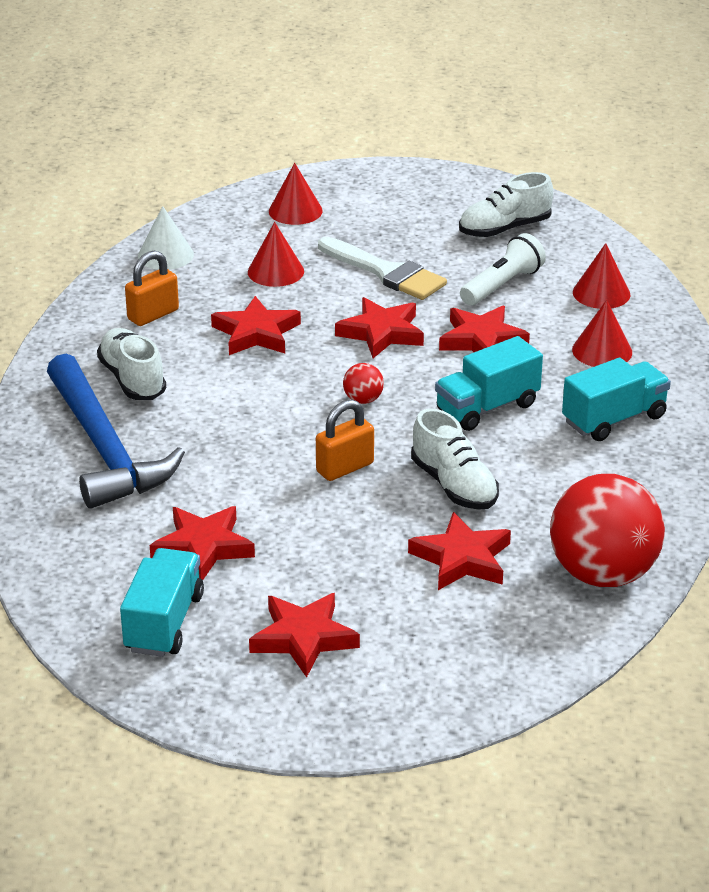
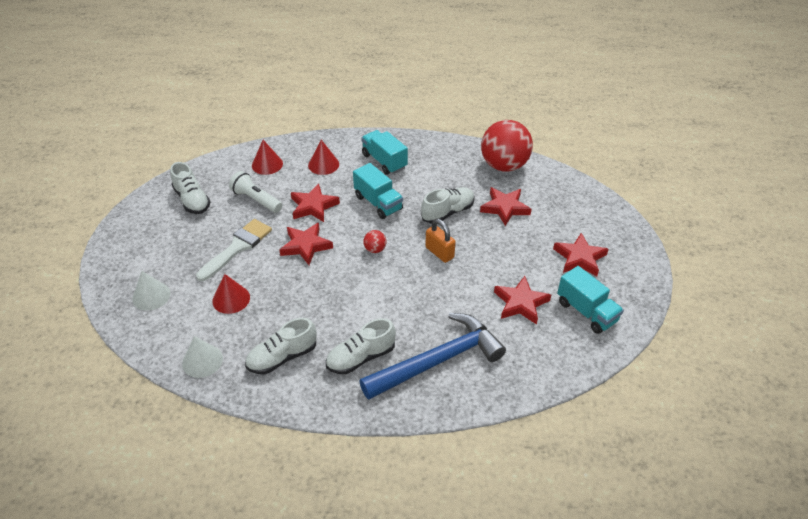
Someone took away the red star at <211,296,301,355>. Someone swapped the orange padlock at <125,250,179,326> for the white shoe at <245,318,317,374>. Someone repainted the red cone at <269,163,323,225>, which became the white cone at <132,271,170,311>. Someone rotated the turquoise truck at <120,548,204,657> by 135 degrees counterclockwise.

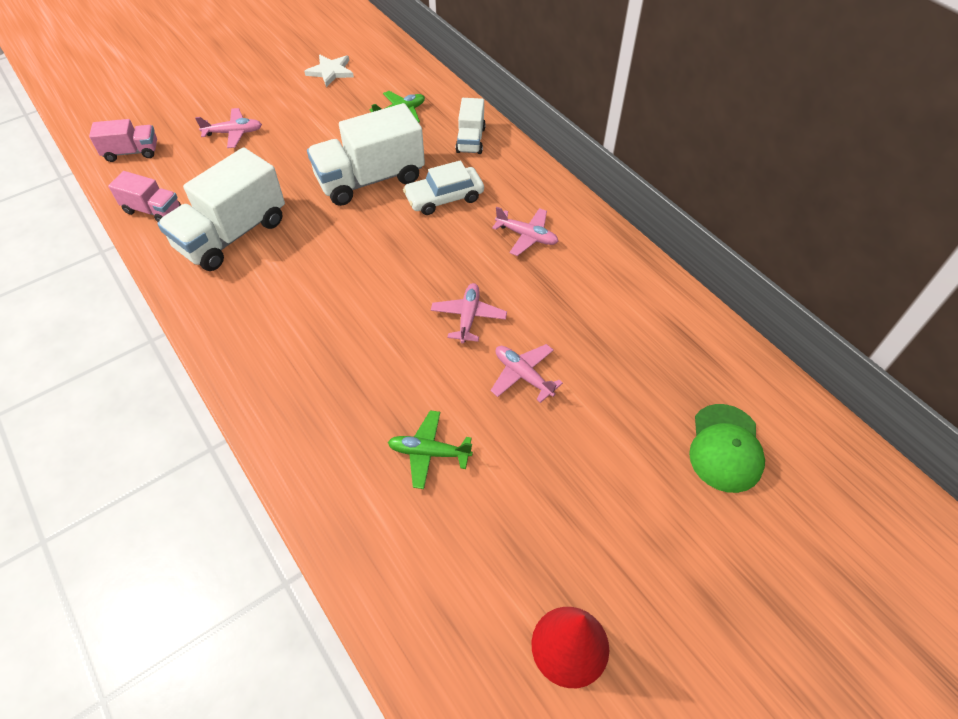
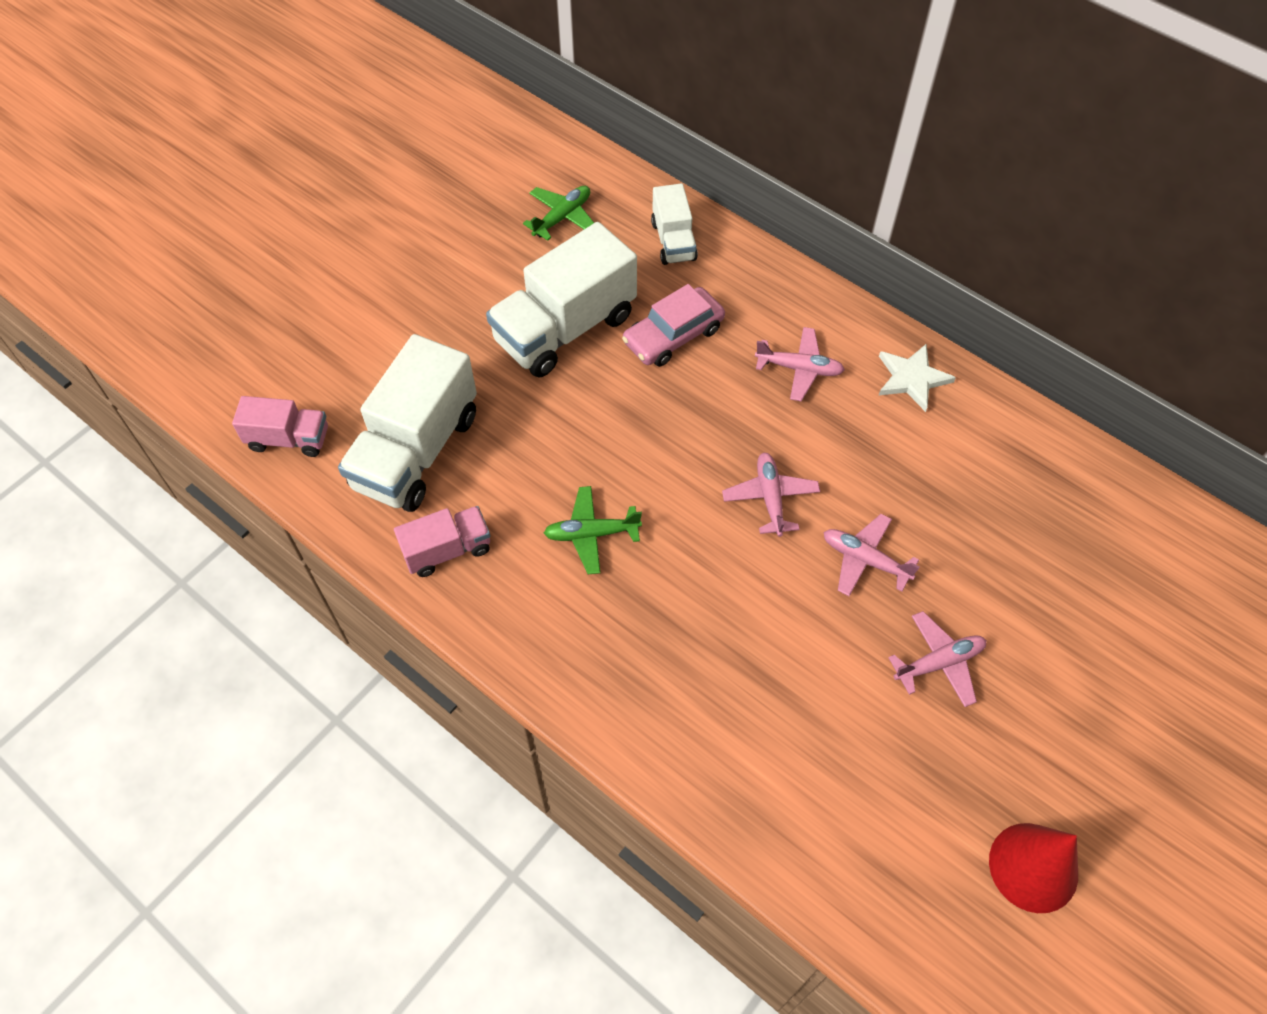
Someone took away the green cap at <689,404,765,493>. Someone carried the pink truck from <89,119,157,162> to <394,506,490,577>. Someone carried the pink plane from <195,108,262,148> to <888,611,986,707>. Someone carried the white star from <304,55,354,87> to <878,344,956,412>. Someone carried the green plane from <388,410,473,489> to <544,486,642,574>. Someone repainted the white car at <403,160,484,215>, which became the pink car at <622,284,725,367>.

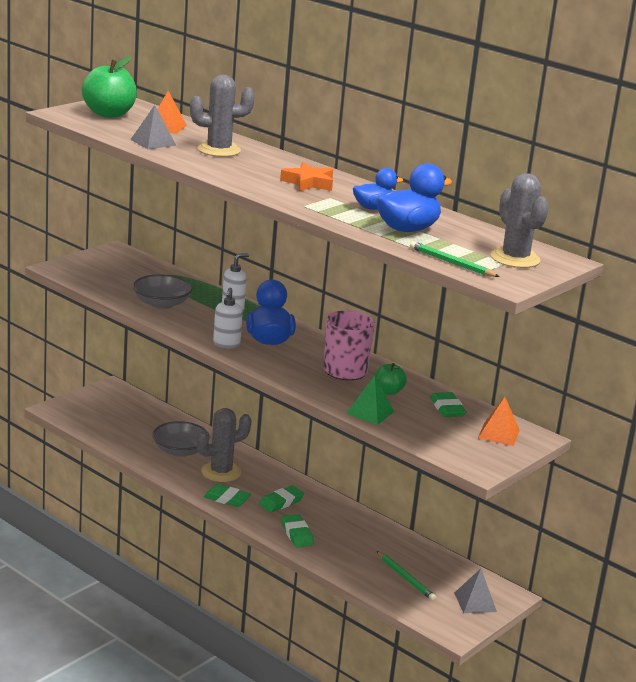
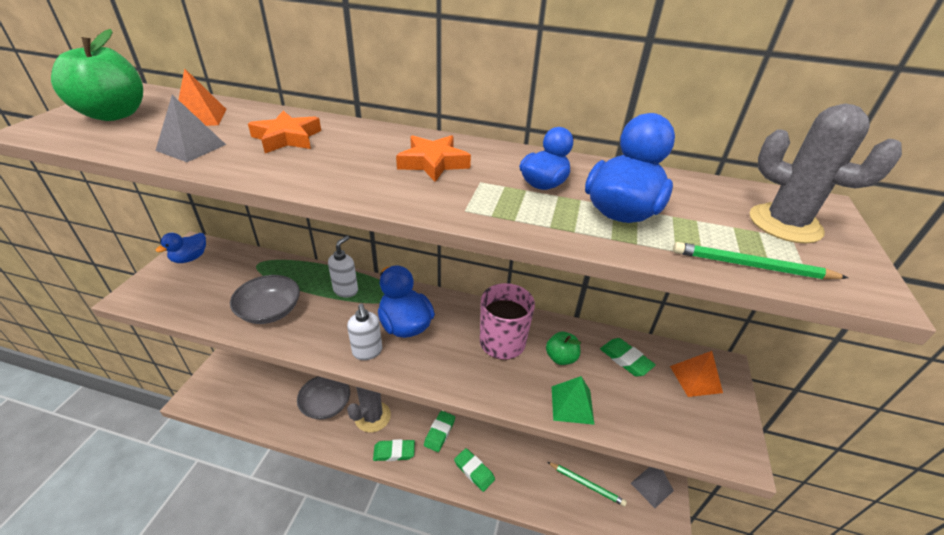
Someone put down the blue duck at <156,233,206,263>. Someone swapped the grey cactus at <190,75,255,157> for the orange star at <248,111,321,153>.

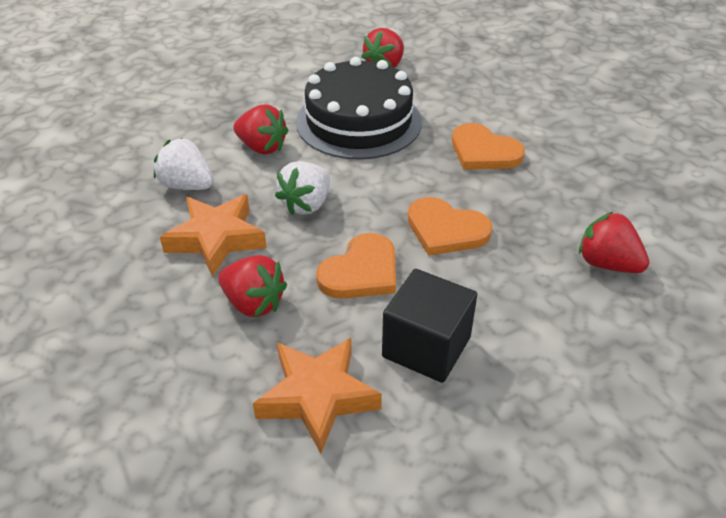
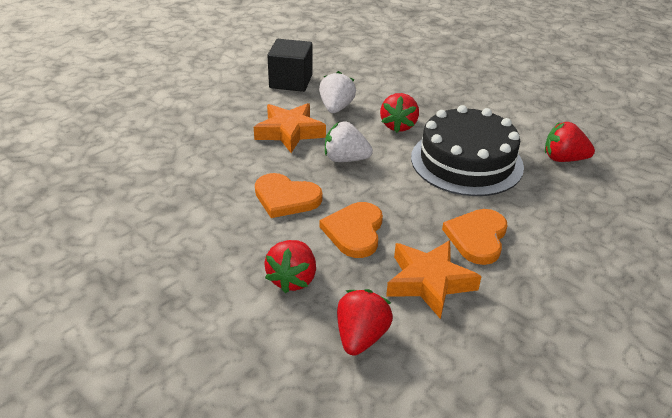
Someone carried the red strawberry from <218,255,287,317> to <265,240,316,293>. Someone carried the orange star from <253,338,382,454> to <386,240,482,319>. Someone carried the black cube from <382,269,477,383> to <267,39,312,92>.

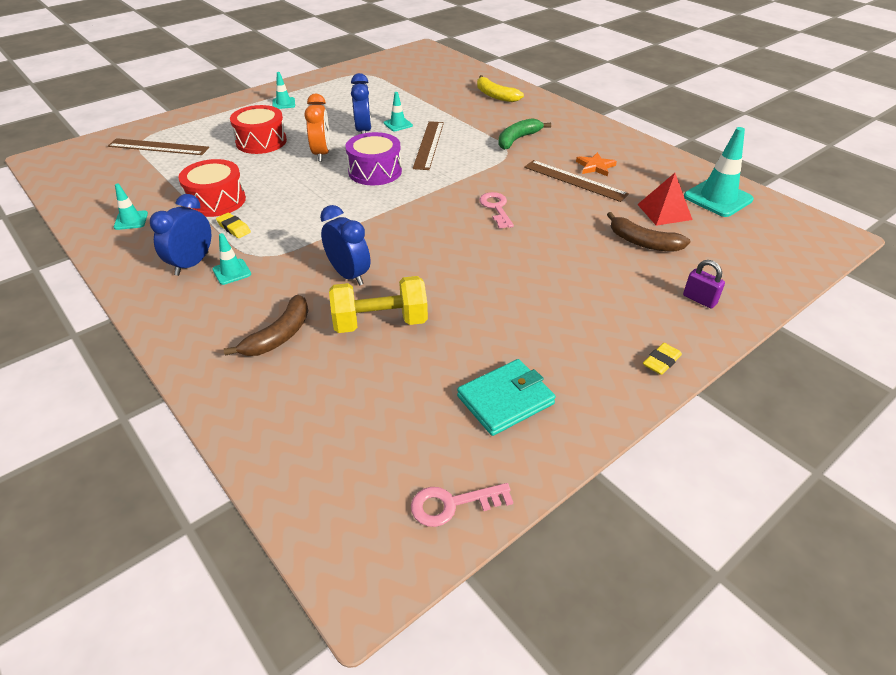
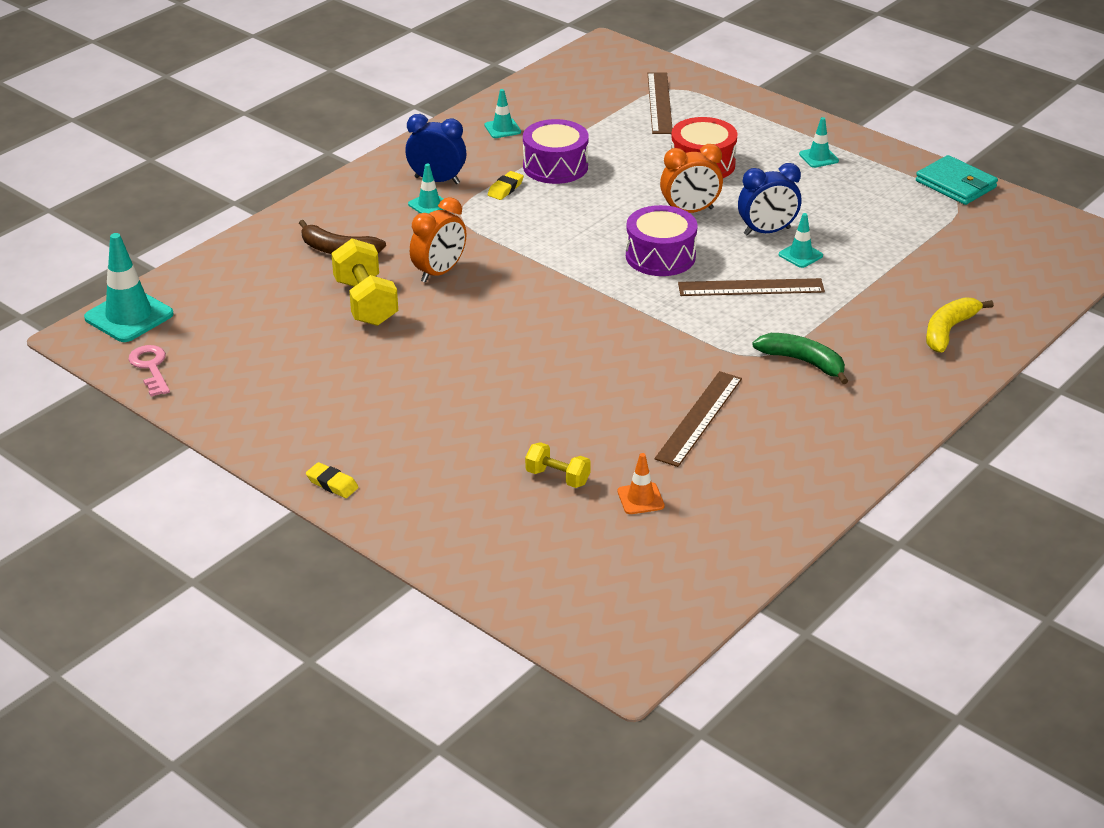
Someone took away the pink key at <479,192,514,229>. Someone took away the orange star at <576,152,617,177>. Someone took away the purple padlock at <683,260,725,308>. Someone carried the turquoise wallet from <457,359,556,436> to <916,155,998,205>. Someone carried the turquoise traffic cone from <684,127,754,217> to <84,233,173,342>. Someone swapped the brown banana at <607,212,690,252> for the yellow dumbbell at <525,442,591,488>. Someone swapped the red pyramid at <637,173,692,226> for the orange traffic cone at <618,453,665,514>. Someone repainted the red drum at <178,159,246,217>, which became the purple drum at <523,119,589,184>. Someone repainted the blue clock at <320,205,370,286>, which became the orange clock at <410,197,467,283>.

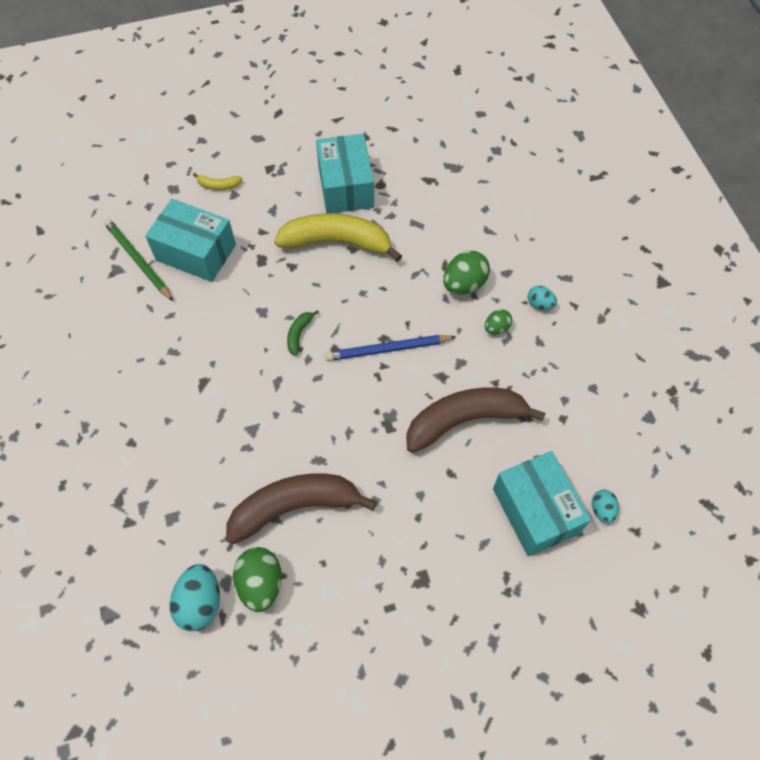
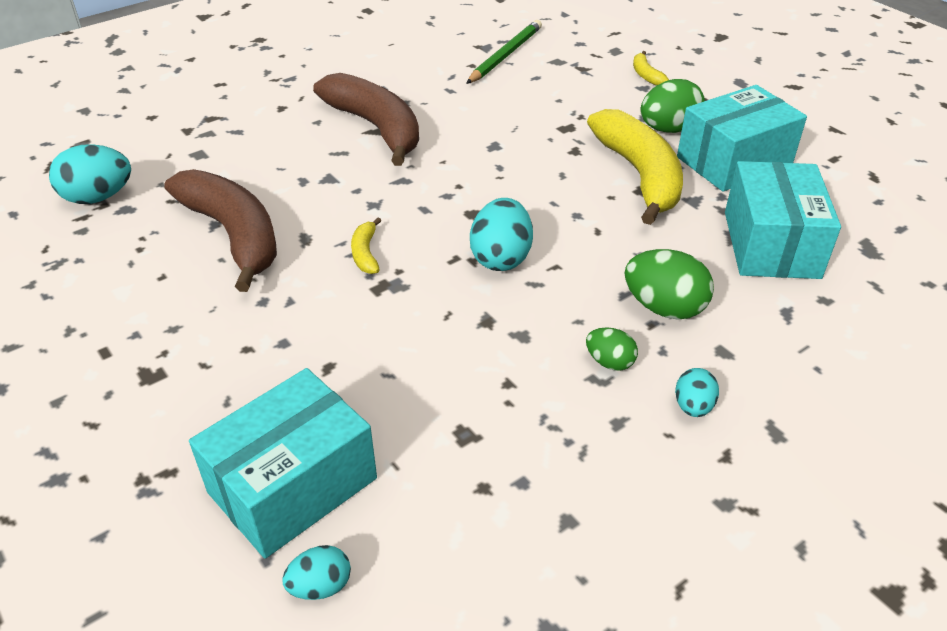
Someone took away the green banana at <287,310,319,356>. Someone put down the yellow banana at <351,217,382,274>. Someone carried the turquoise box from <145,199,236,282> to <725,161,841,279>. Someone carried the green egg from <233,547,282,612> to <640,79,705,133>. Someone carried the brown banana from <406,388,546,453> to <313,73,419,166>. Someone swapped the blue pencil at <325,335,456,361> for the turquoise egg at <470,198,533,271>.

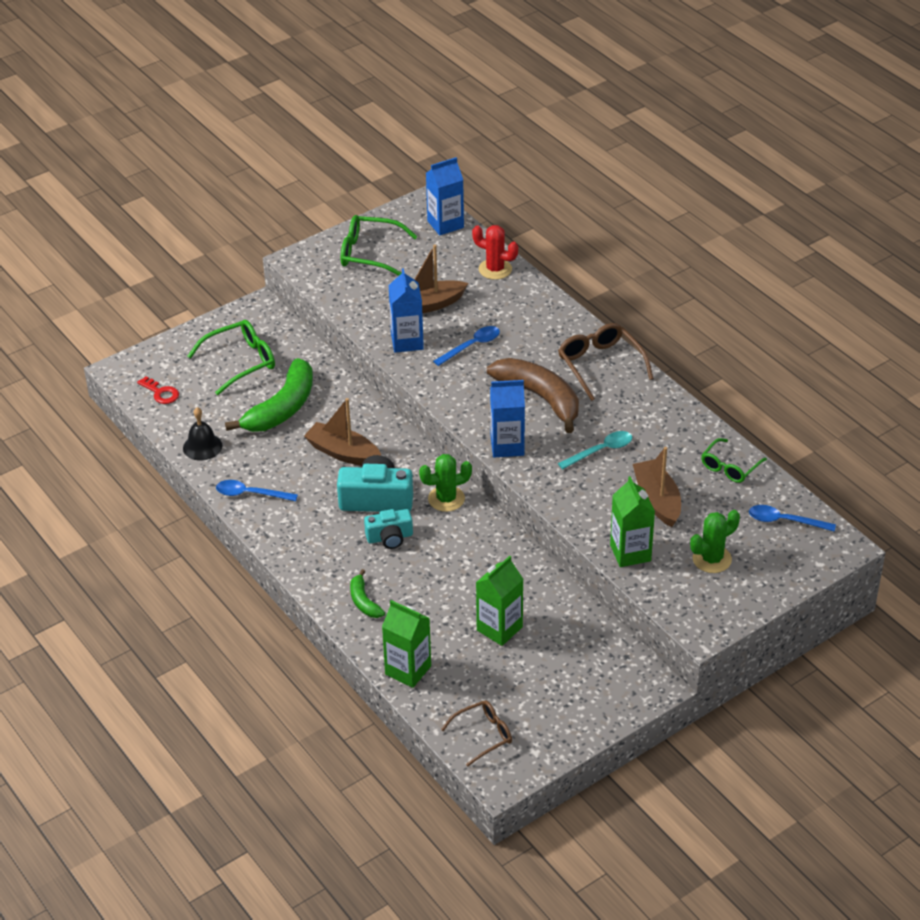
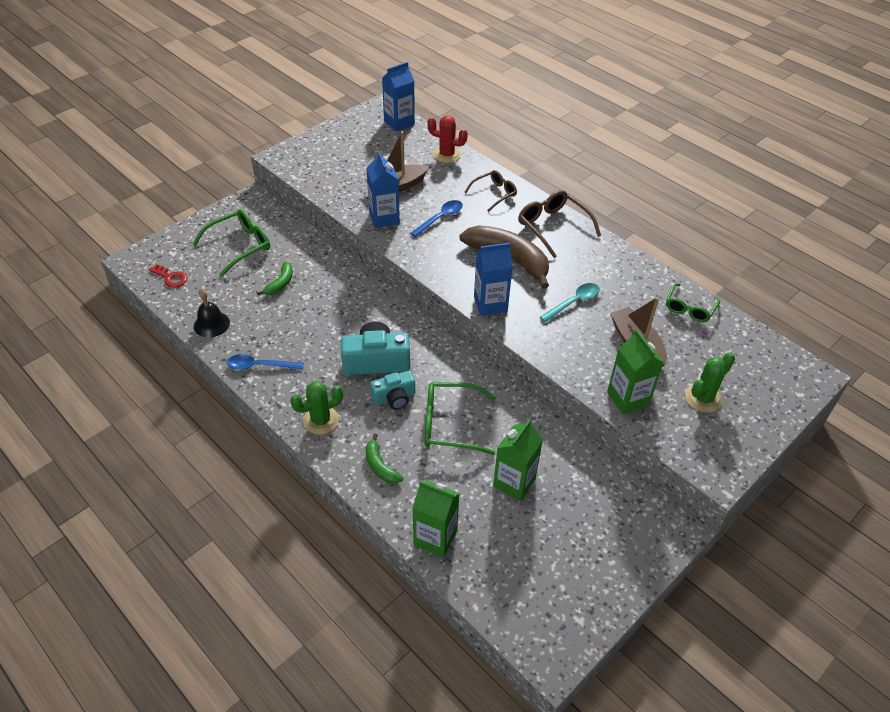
Someone took away the brown boat at <304,398,381,465>. Someone took away the blue spoon at <749,505,836,532>. Someone carried the green glasses from <341,215,418,276> to <425,382,496,455>. Someone carried the green cactus from <419,454,472,512> to <290,381,343,435>. Someone carried the brown glasses from <441,700,512,767> to <464,170,517,212>. Someone scaled the green banana at <225,358,313,432> by 0.49.

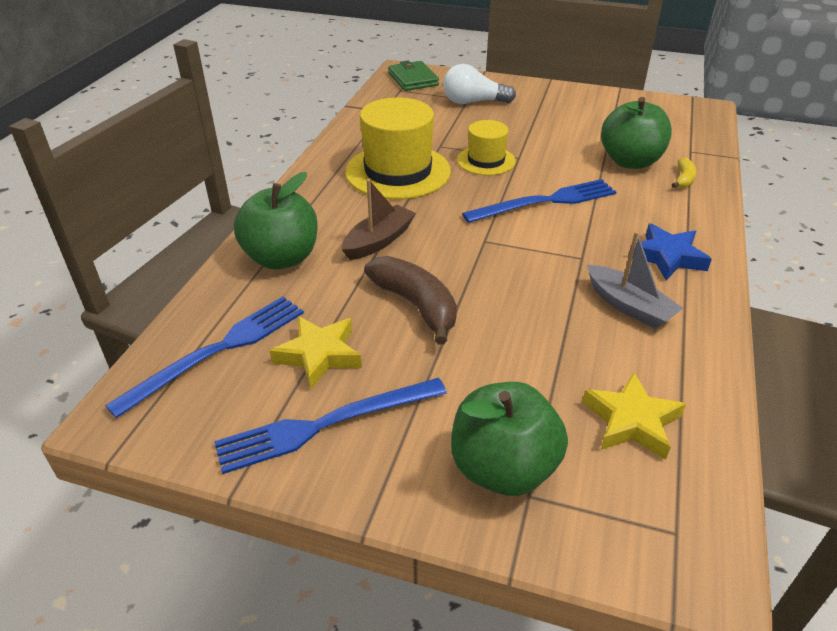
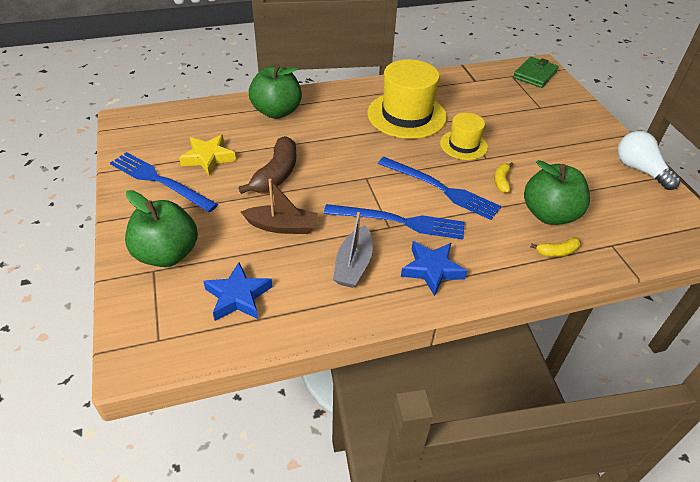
Someone put down the yellow banana at <494,162,514,193>. Someone carried the blue fork from <105,296,304,418> to <324,204,465,240>. Someone carried the brown boat from <342,179,416,260> to <241,179,318,234>. Someone carried the white light bulb from <443,64,516,104> to <618,131,680,190>. Someone repainted the yellow star at <582,372,686,460>, which became the blue star at <203,262,272,321>.

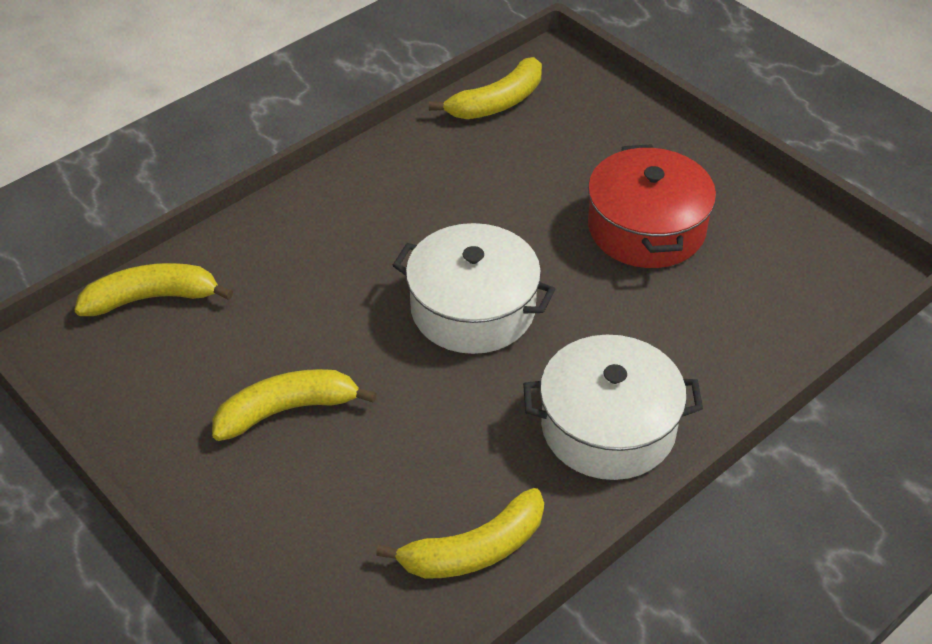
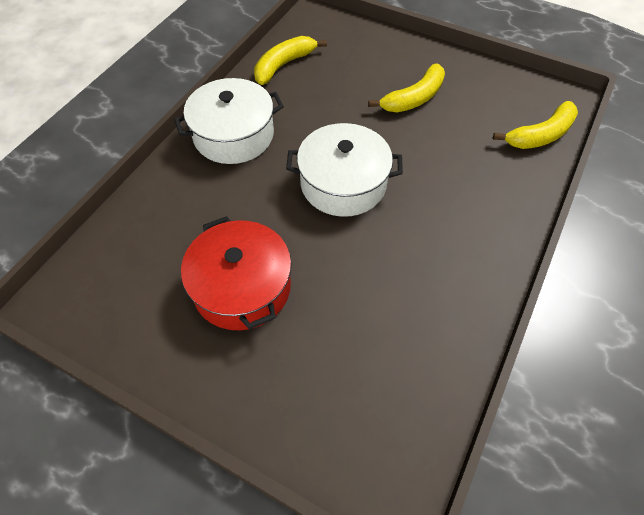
Someone took away the yellow banana at <429,57,542,119>.

